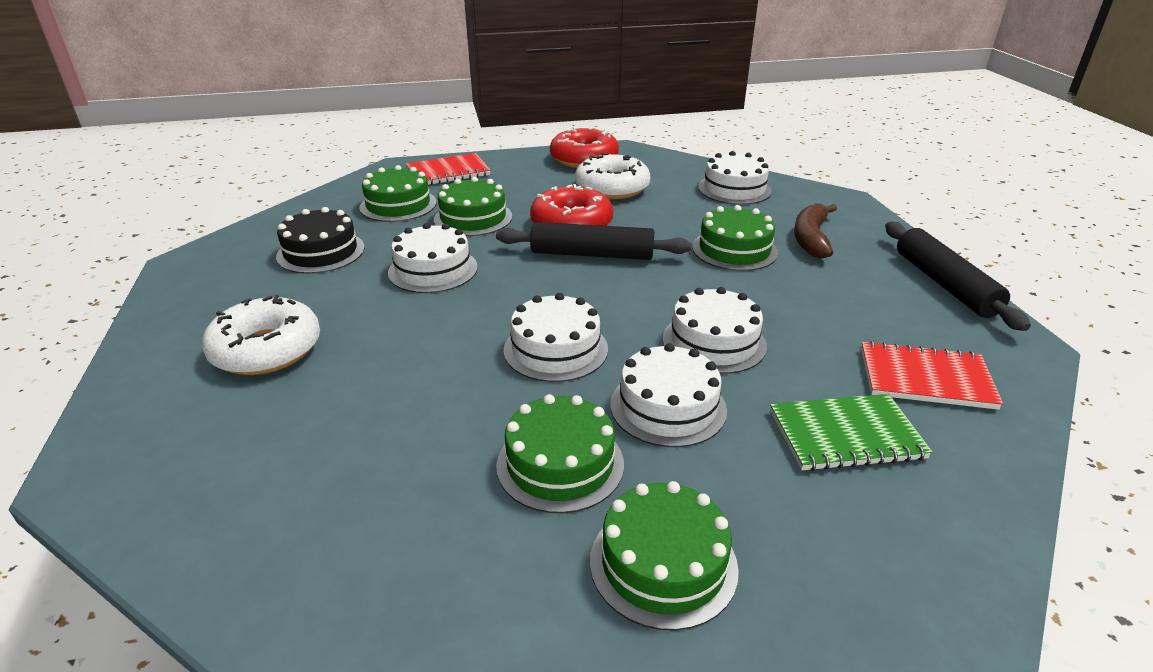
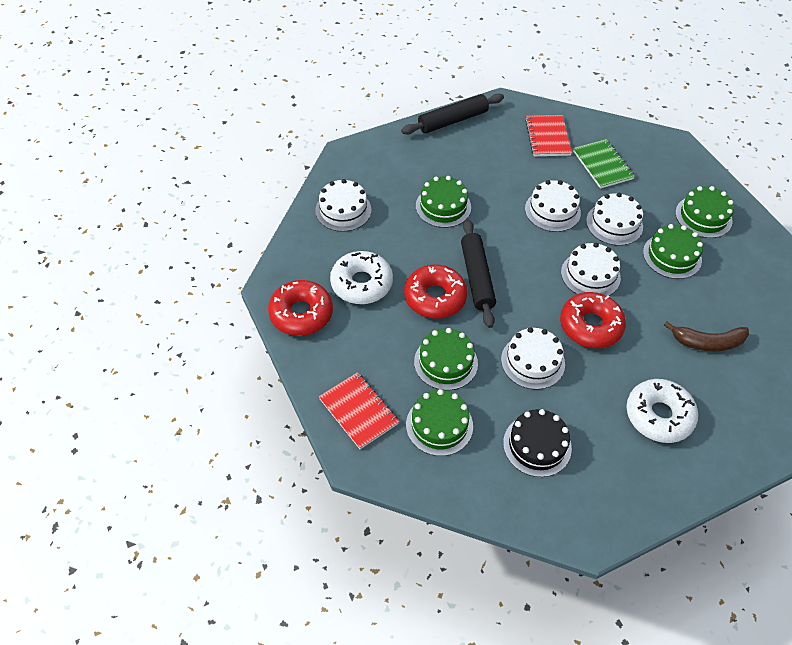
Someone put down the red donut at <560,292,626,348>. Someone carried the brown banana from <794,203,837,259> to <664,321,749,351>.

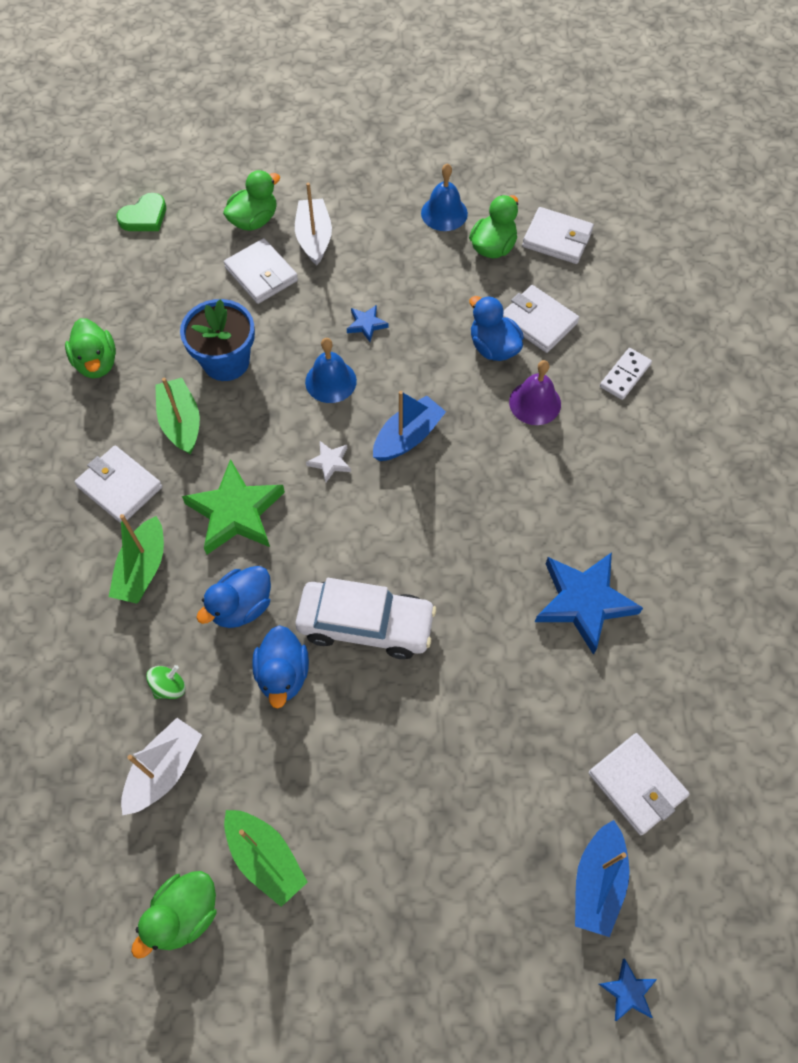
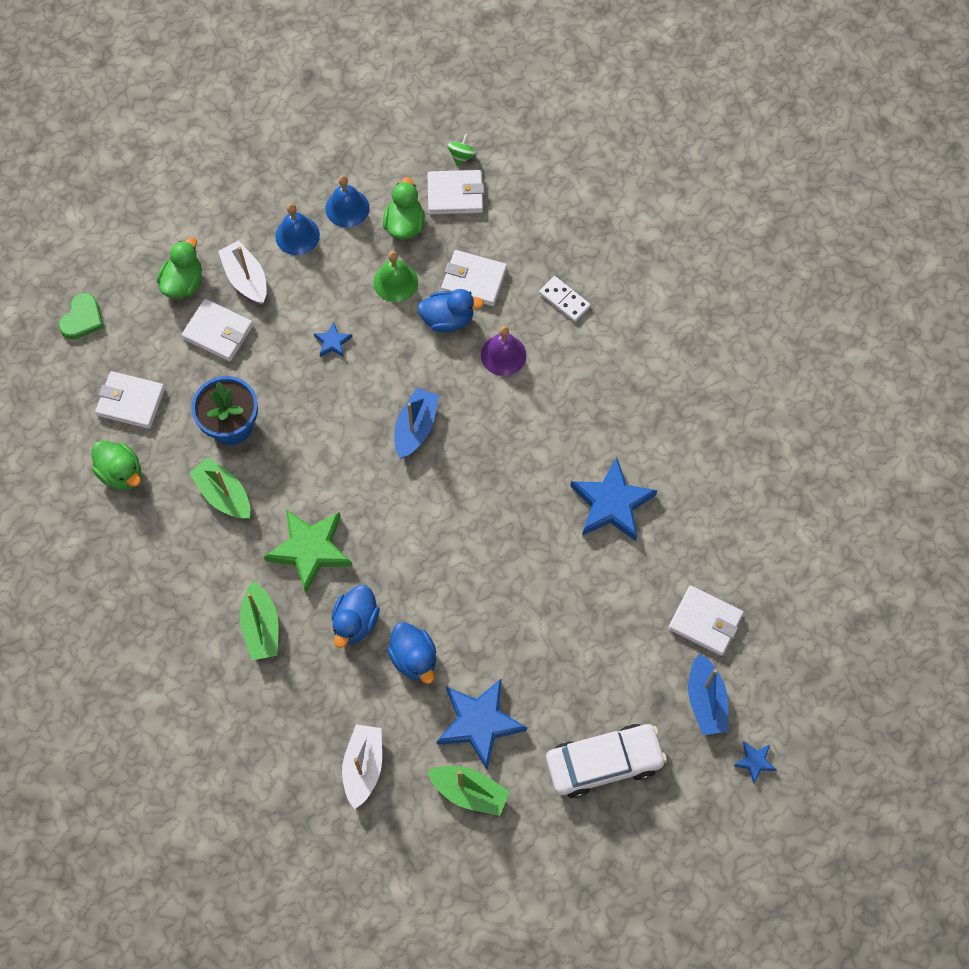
Someone took away the green duck at <131,871,217,959>. Someone took away the white star at <306,441,351,483>. Someone put down the green bell at <373,251,418,302>. Someone put down the blue star at <437,679,527,769>. Someone carried the white wallet from <74,446,162,523> to <95,371,165,429>. Someone carried the green spinning top from <146,665,185,699> to <447,134,477,166>. Someone carried the white car from <295,578,436,659> to <546,724,667,798>. Someone carried the blue bell from <305,338,357,403> to <275,203,320,255>. Someone rotated the blue duck at <470,296,524,361> by 150 degrees clockwise. Someone rotated the white domino at <600,348,652,400> by 60 degrees counterclockwise.

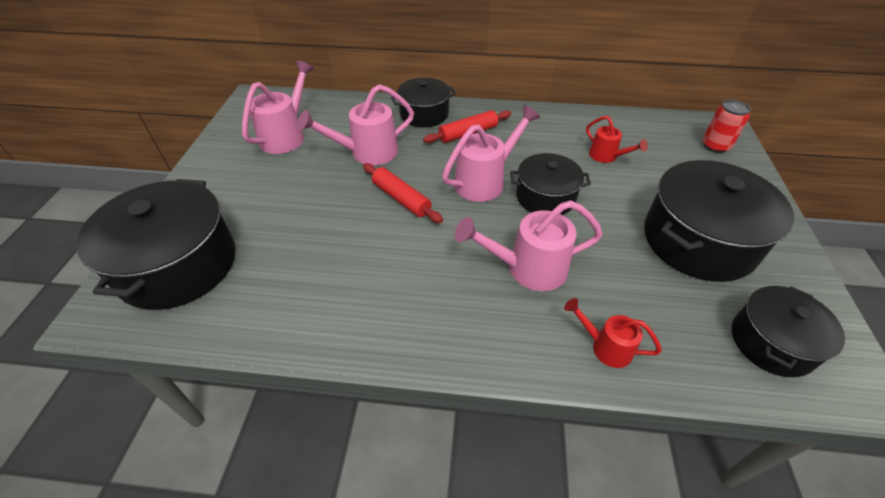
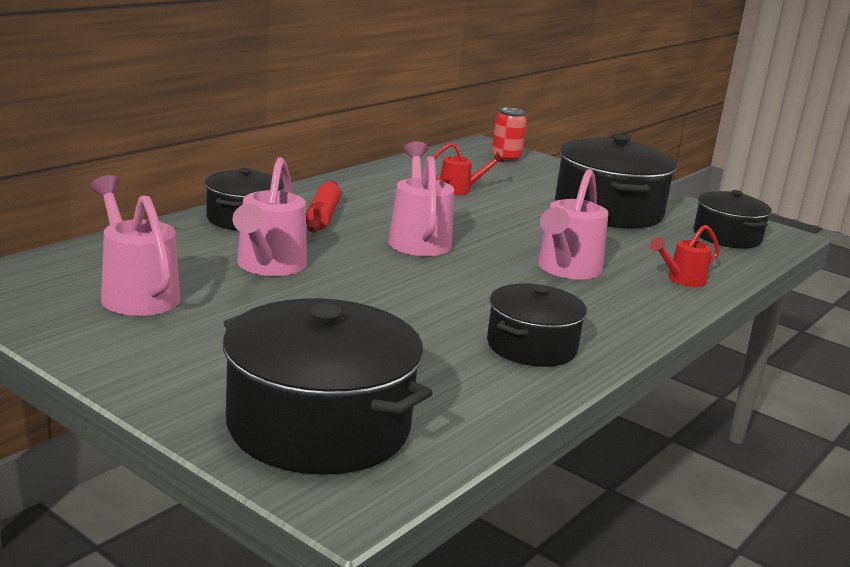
Someone took away the red rolling pin at <363,163,443,223>. Someone carried the black pot from <510,153,591,215> to <487,283,587,367>.

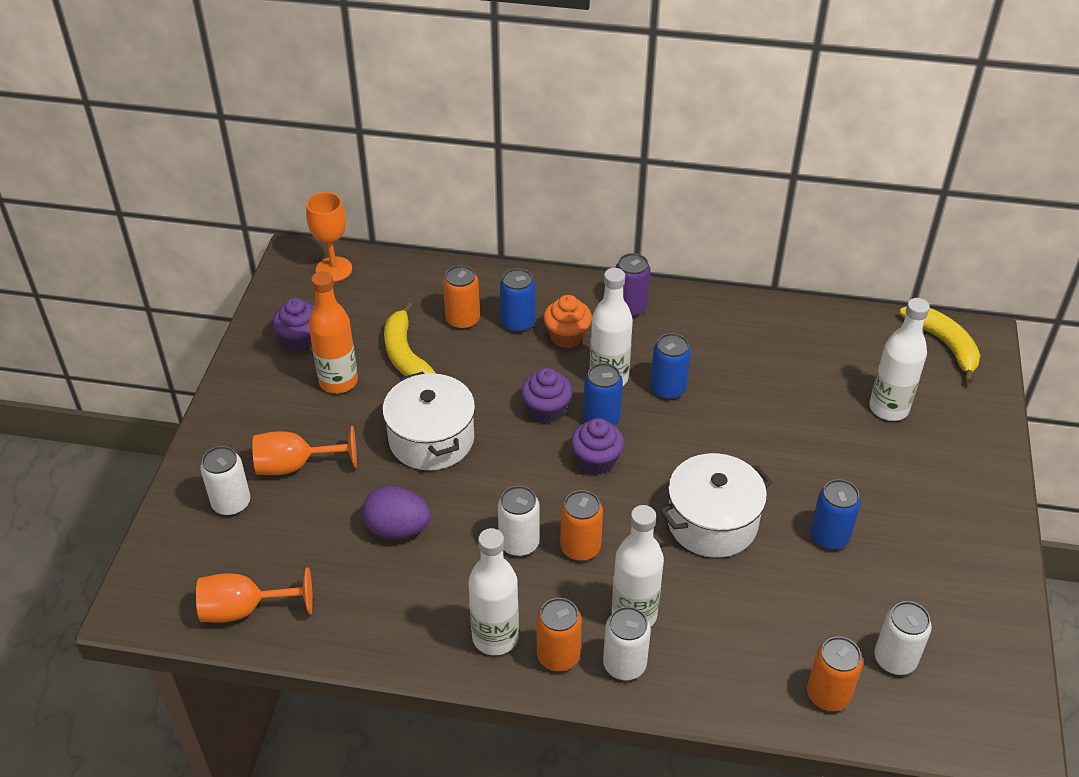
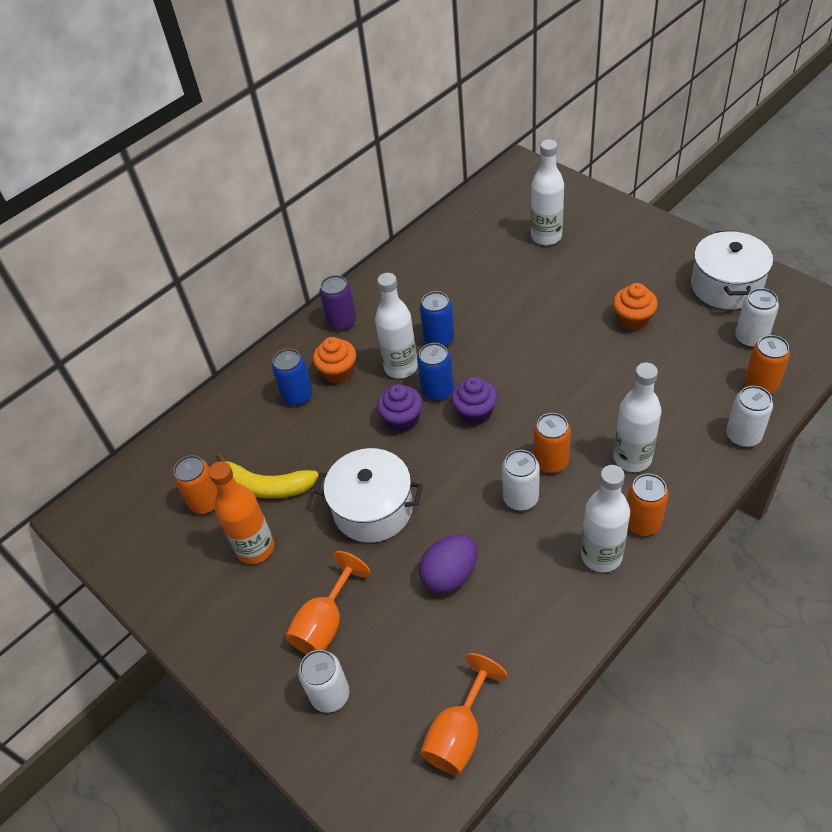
Someone took away the purple cupcake at <273,298,314,351>. Someone took away the orange goblet at <306,192,352,282>. Someone took away the yellow banana at <900,306,980,383>. Someone carried the orange can from <443,265,480,330> to <173,455,218,514>. Someone carried the white can from <603,606,651,680> to <726,386,773,447>. Someone carried the white pot from <660,453,772,558> to <691,231,773,309>. Someone swapped the blue can at <810,479,861,550> for the orange cupcake at <613,283,658,331>.

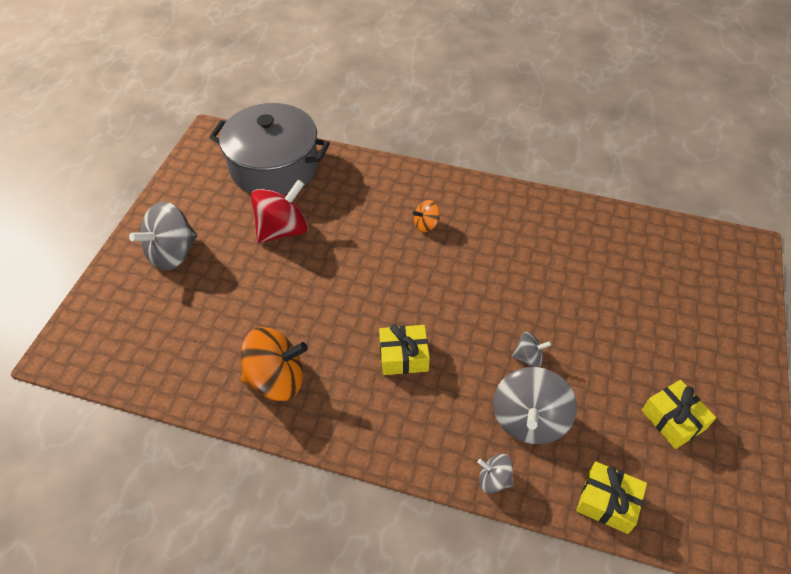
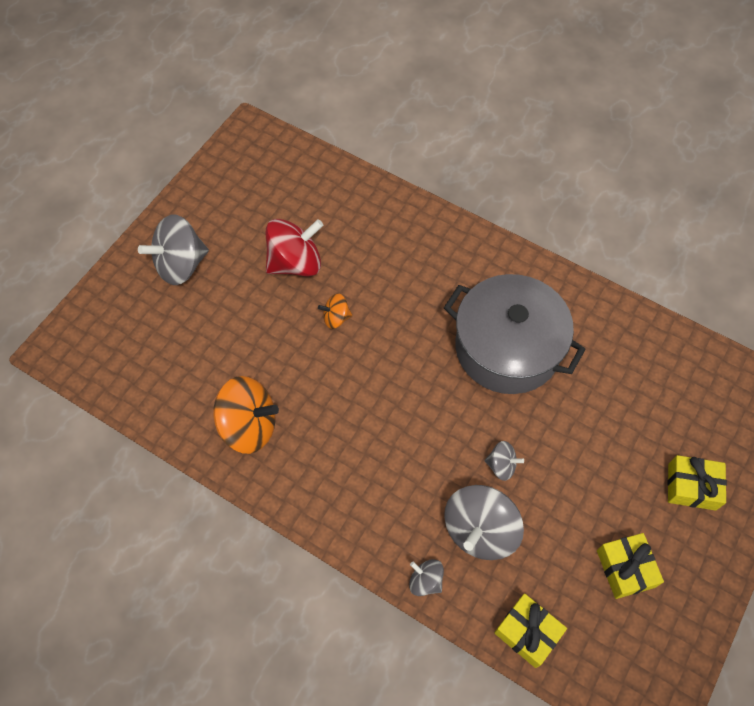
Someone carried the grey pot from <209,103,330,195> to <444,274,586,394>. Someone carried the yellow gift from <379,324,430,375> to <668,455,727,511>. Someone carried the orange spinning top from <412,200,440,232> to <318,293,352,329>.

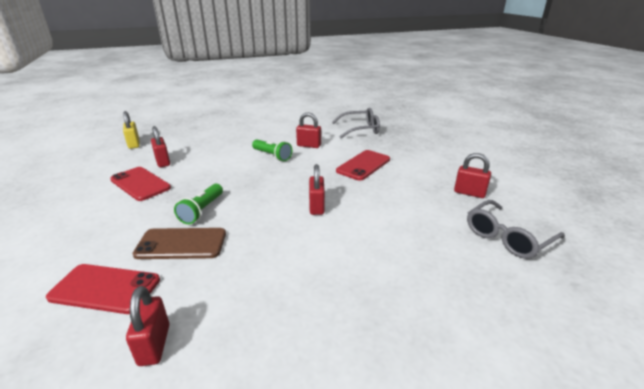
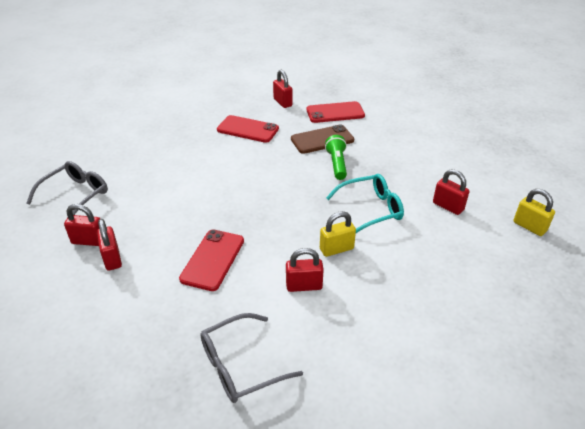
Someone put down the turquoise glasses at <326,174,404,233>. Someone carried the red phone from <110,167,171,201> to <217,115,279,143>. Someone carried the red padlock from <309,164,325,215> to <97,219,122,271>. Someone swapped the green flashlight at <252,139,292,161> for the yellow padlock at <320,211,356,257>.

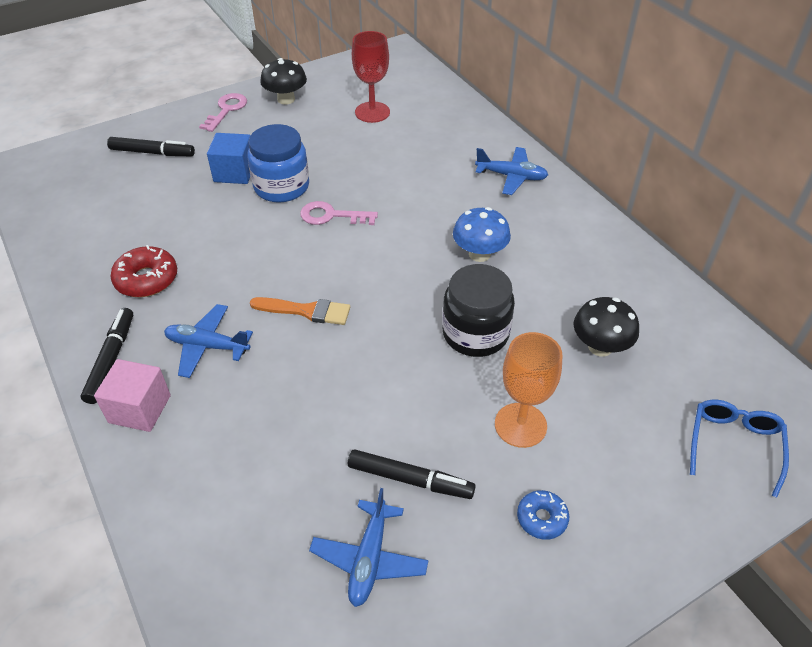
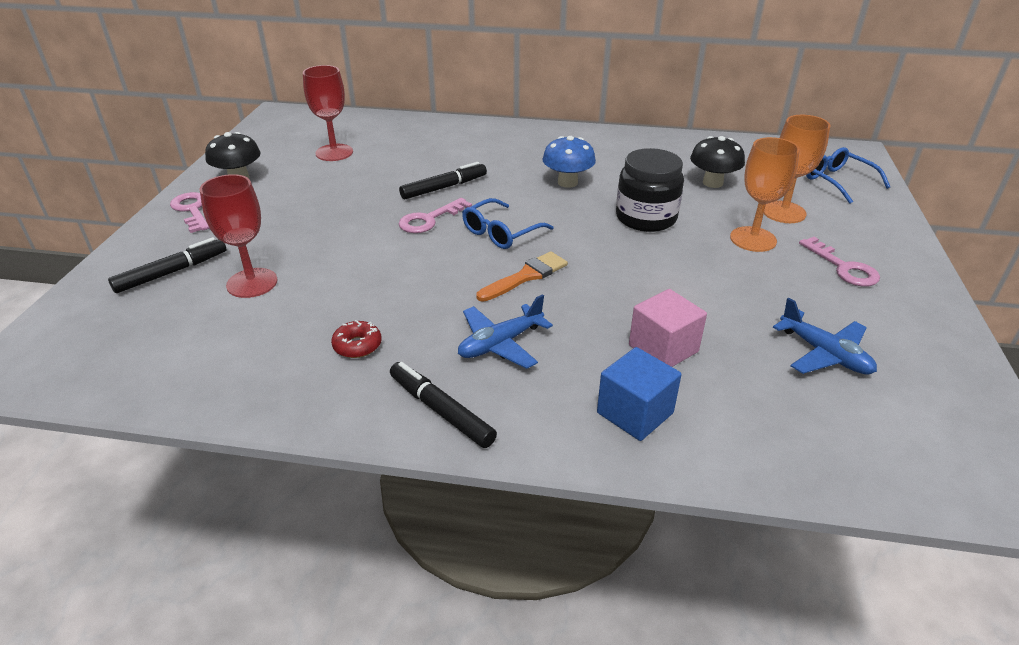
Someone took away the blue jar at <247,124,309,203>. Someone took away the blue plane at <475,147,548,195>. Someone put down the red goblet at <199,174,277,298>. Someone put down the blue glasses at <462,198,554,249>. Someone put down the orange goblet at <764,115,830,223>. Someone carried the pink cube from <94,359,171,432> to <629,289,707,367>. Someone carried the blue cube from <207,133,251,184> to <597,347,682,441>. Someone carried the black marker from <348,449,476,499> to <399,162,487,199>. Someone swapped the blue donut at <517,490,569,540> for the pink key at <799,237,880,286>. Someone scaled the red donut at <110,245,177,297> by 0.62.

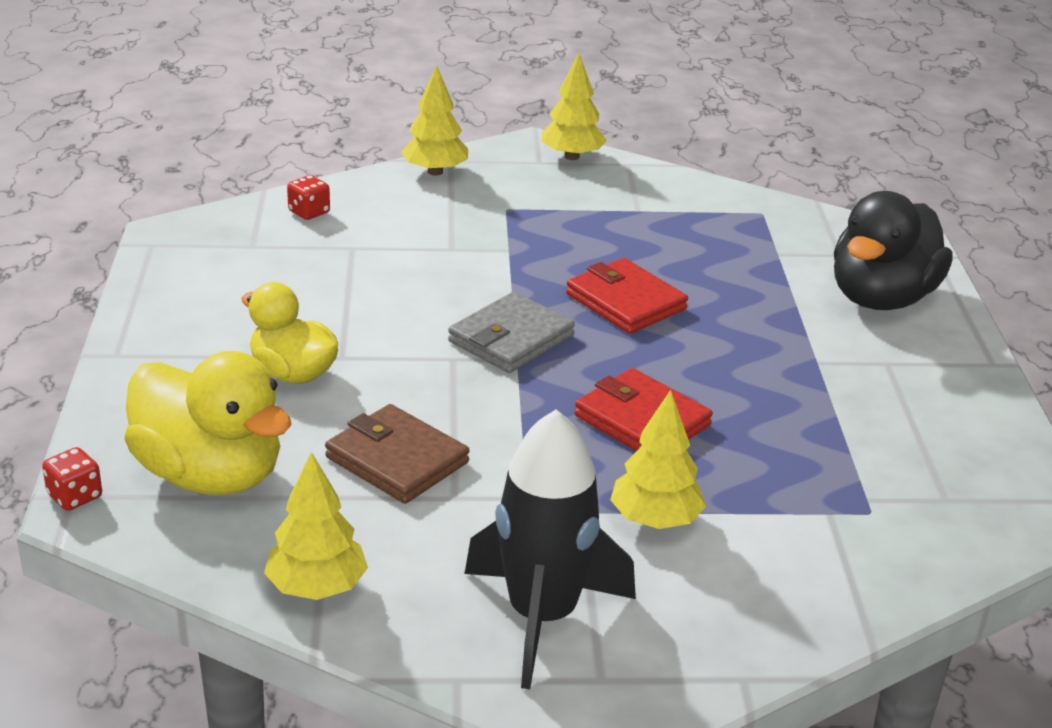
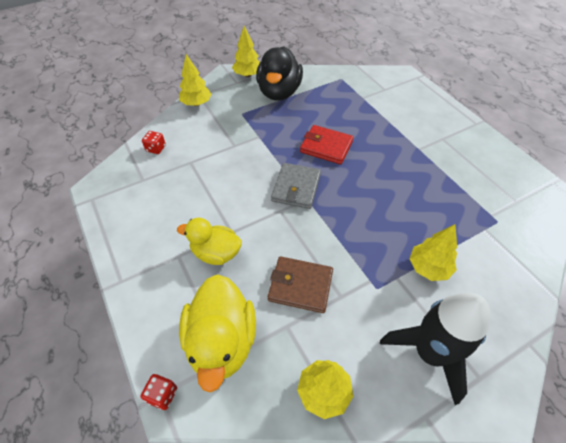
Someone took away the red wallet at <575,368,713,451>. Someone carried the black duck from <834,191,953,310> to <256,46,303,101>. Someone rotated the yellow duck at <124,351,292,495> by 75 degrees clockwise.

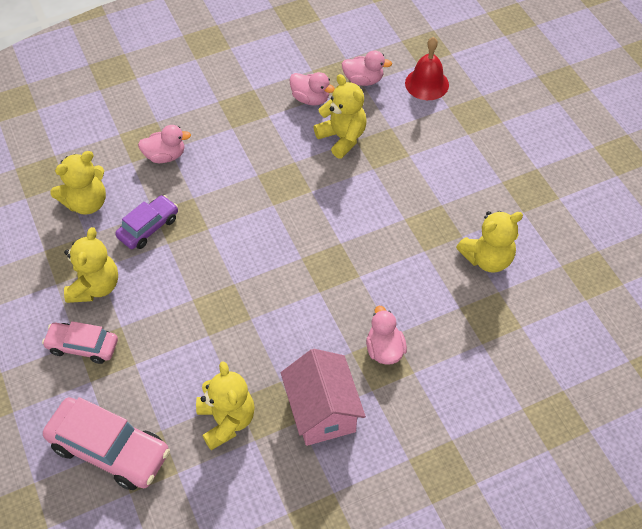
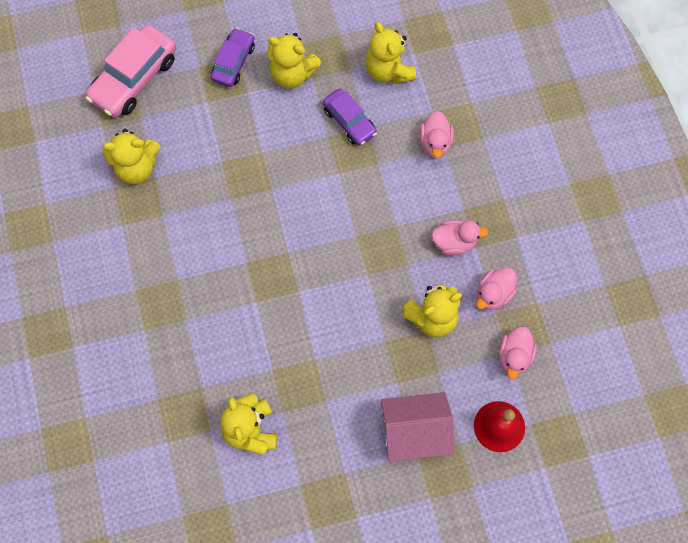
Someone carried the pink house from <281,349,366,446> to <381,392,454,462>. Someone carried the pink duck from <366,306,407,365> to <431,220,489,255>. Someone repainted the pink car at <42,321,118,364>, which became the purple car at <211,28,255,87>.

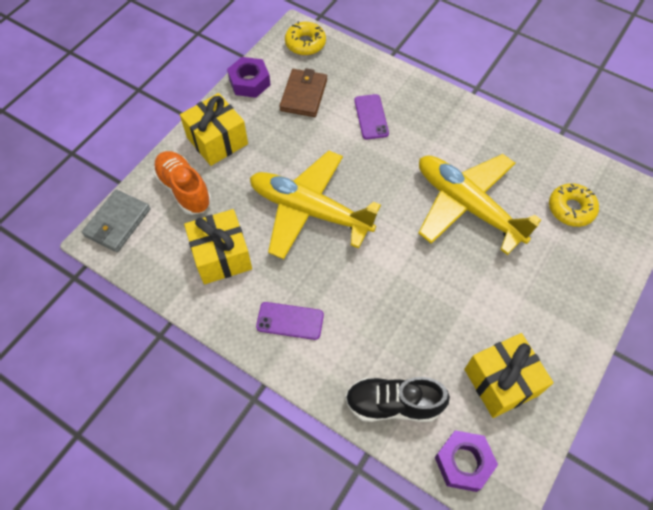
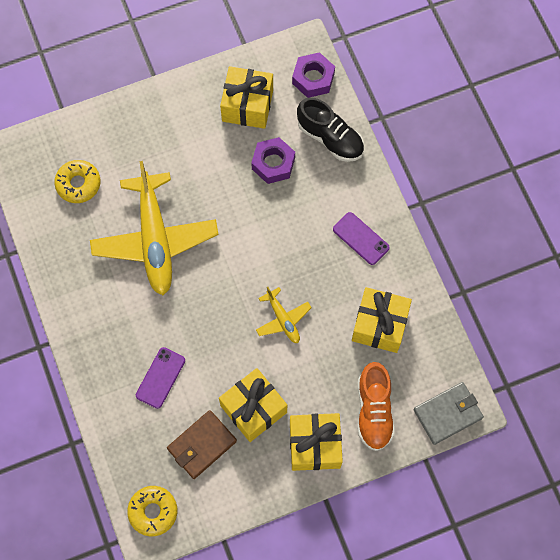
Someone put down the yellow gift at <219,368,287,442>. Someone carried the purple nut from <227,57,270,98> to <251,137,295,184>. Someone scaled the yellow plane at <250,150,381,259> by 0.46.

